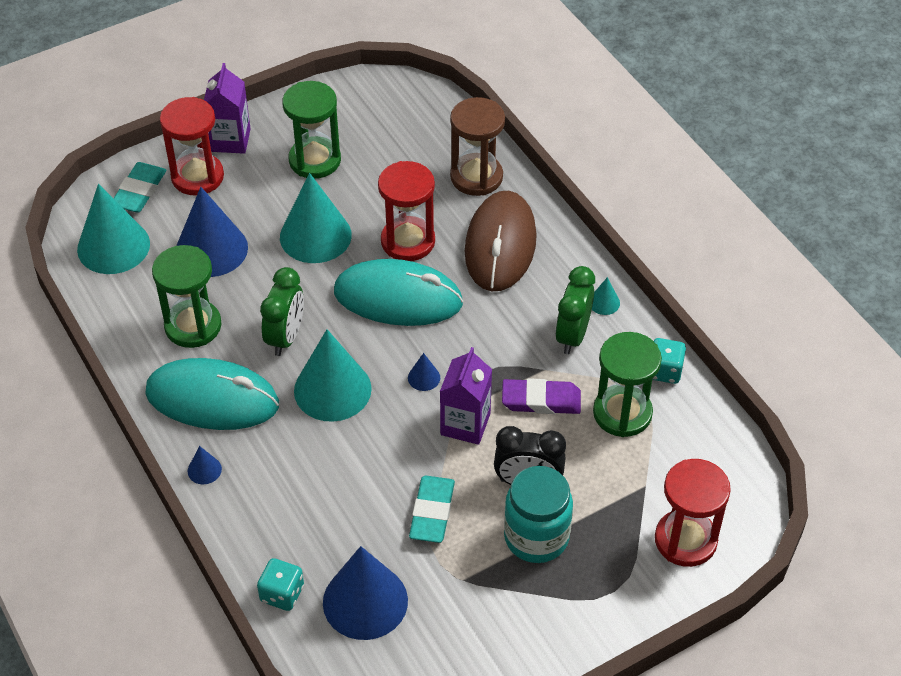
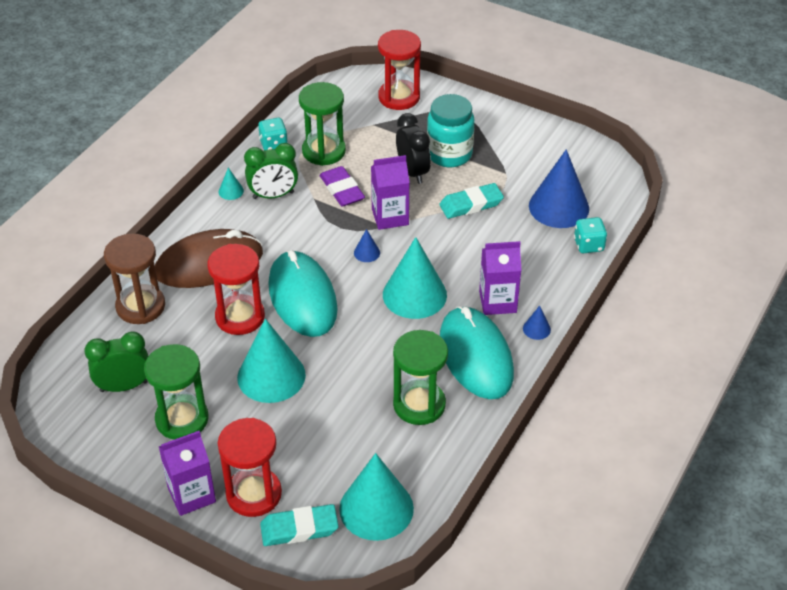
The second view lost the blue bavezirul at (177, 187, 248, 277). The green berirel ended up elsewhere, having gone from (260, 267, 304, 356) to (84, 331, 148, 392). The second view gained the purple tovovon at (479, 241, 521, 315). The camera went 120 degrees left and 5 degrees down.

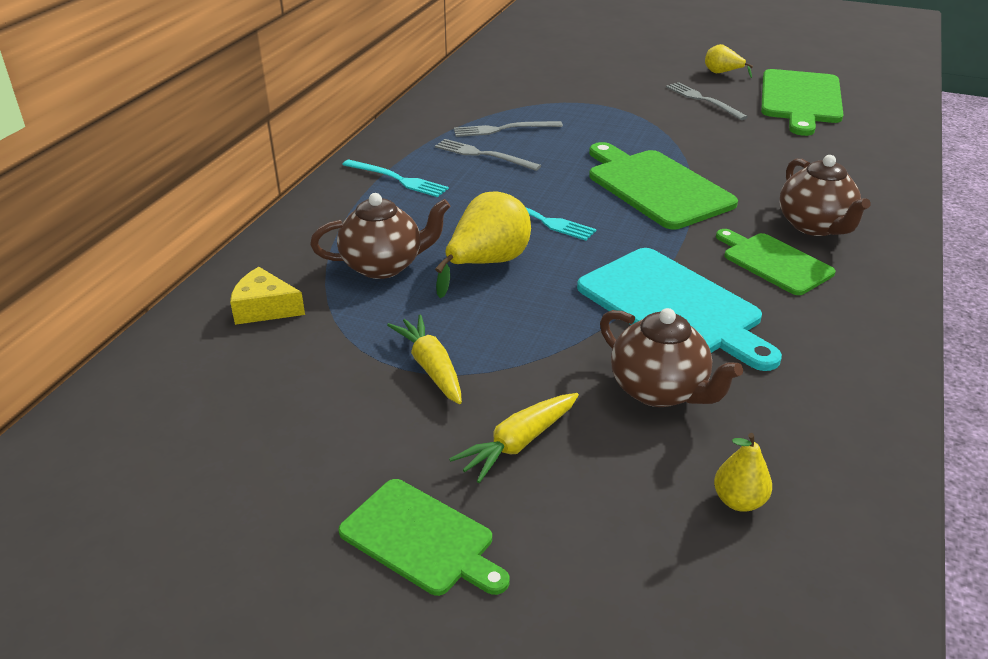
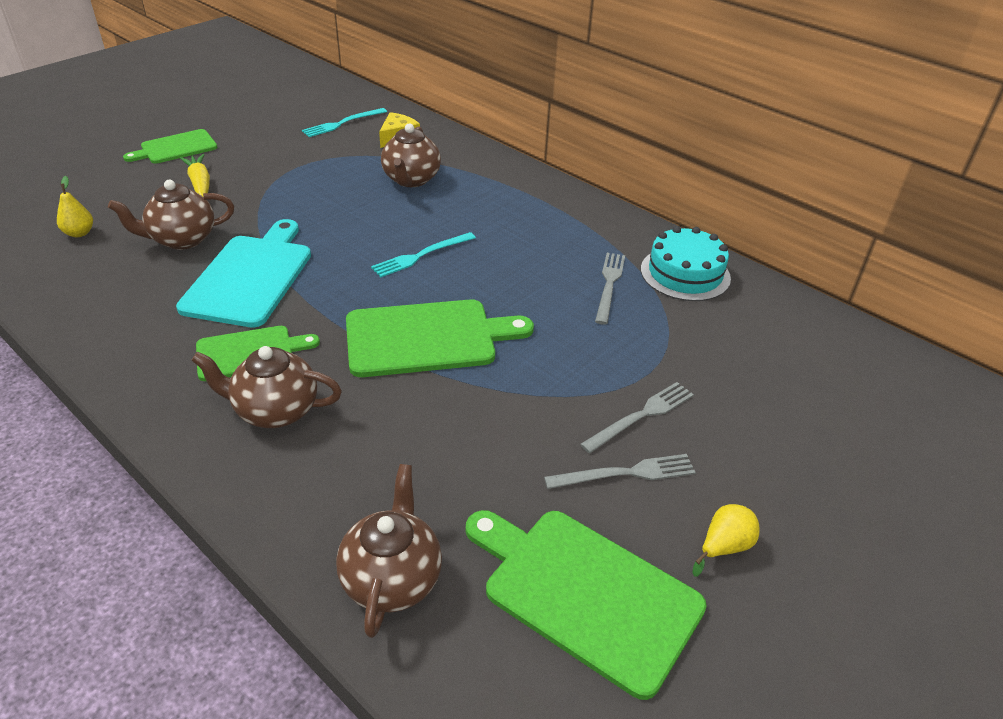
The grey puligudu ended up elsewhere, having gone from (435, 139, 541, 171) to (580, 382, 694, 453). The turquoise puligudu ended up elsewhere, having gone from (342, 159, 449, 197) to (302, 108, 387, 137). The second view lost the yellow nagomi at (435, 191, 531, 298). The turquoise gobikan at (577, 248, 782, 371) ended up facing another way, 120 degrees clockwise from before. The second view lost the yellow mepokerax at (387, 314, 462, 404). The second view gained the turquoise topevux at (641, 226, 731, 301). The second view gained the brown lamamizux at (336, 464, 442, 638). The camera went 110 degrees right and 5 degrees up.

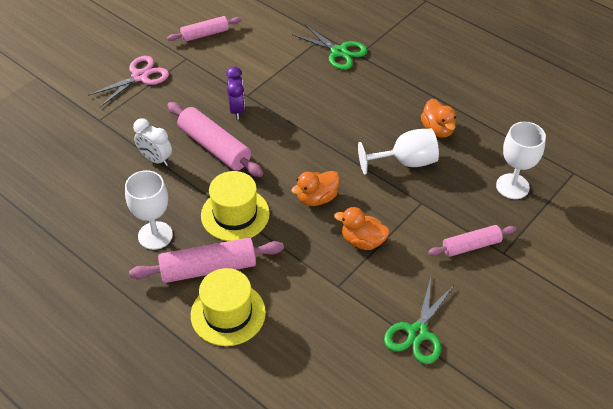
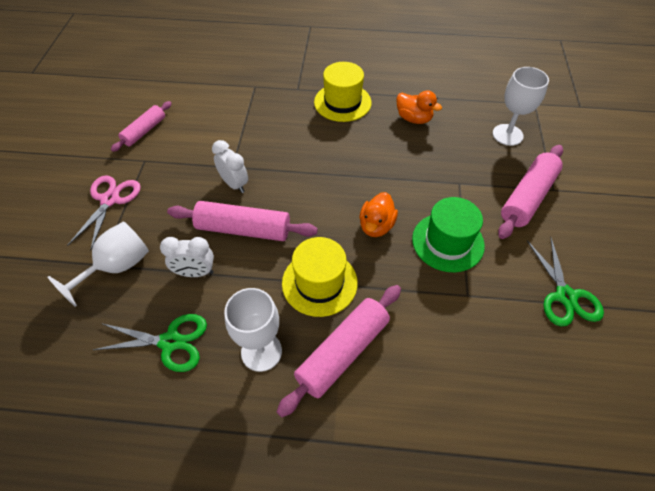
The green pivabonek ended up elsewhere, having gone from (292, 24, 368, 70) to (93, 314, 207, 372). What was the purple berirel at (226, 66, 245, 120) turned into the white berirel at (212, 140, 248, 193). The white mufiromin ended up elsewhere, having gone from (358, 129, 439, 175) to (48, 222, 149, 307). Where the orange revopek stood at (334, 207, 390, 250), the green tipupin came to stand at (412, 197, 485, 272). The size of the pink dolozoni at (428, 225, 516, 257) changed by a factor of 1.58. The yellow tipupin ended up elsewhere, having gone from (191, 268, 266, 346) to (314, 62, 372, 122). The camera went 35 degrees left and 5 degrees up.

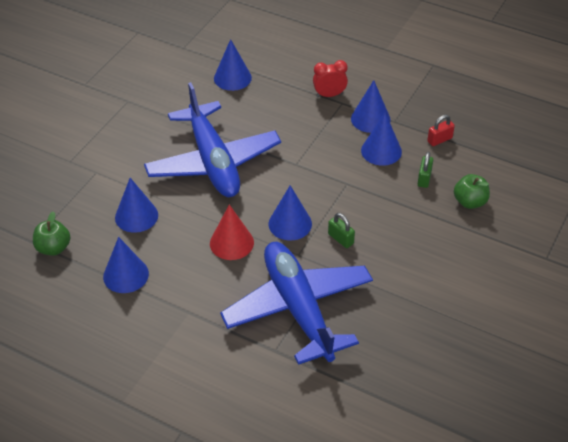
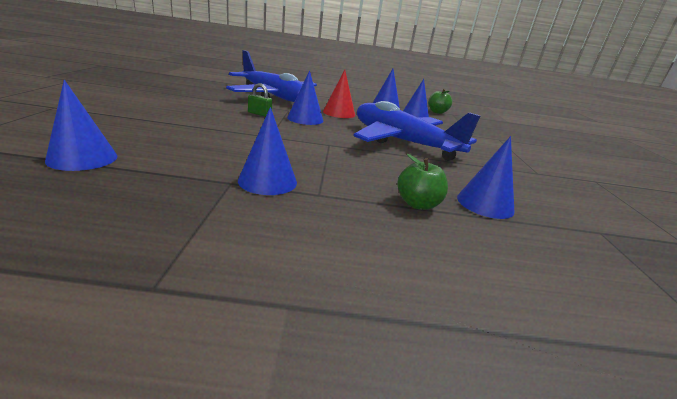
The second view lost the red berirel at (313, 60, 348, 97). The blue bavezirul ended up elsewhere, having gone from (361, 113, 402, 166) to (45, 80, 117, 171). The second view lost the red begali at (427, 115, 455, 146). The second view lost the green begali at (418, 152, 433, 188). The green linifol ended up elsewhere, having gone from (454, 174, 490, 209) to (397, 154, 448, 210). The camera went 150 degrees right and 20 degrees down.

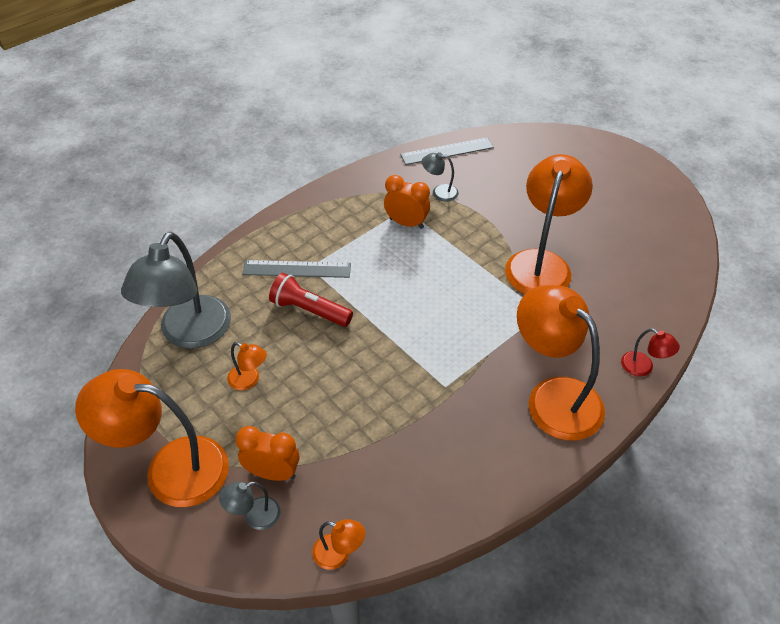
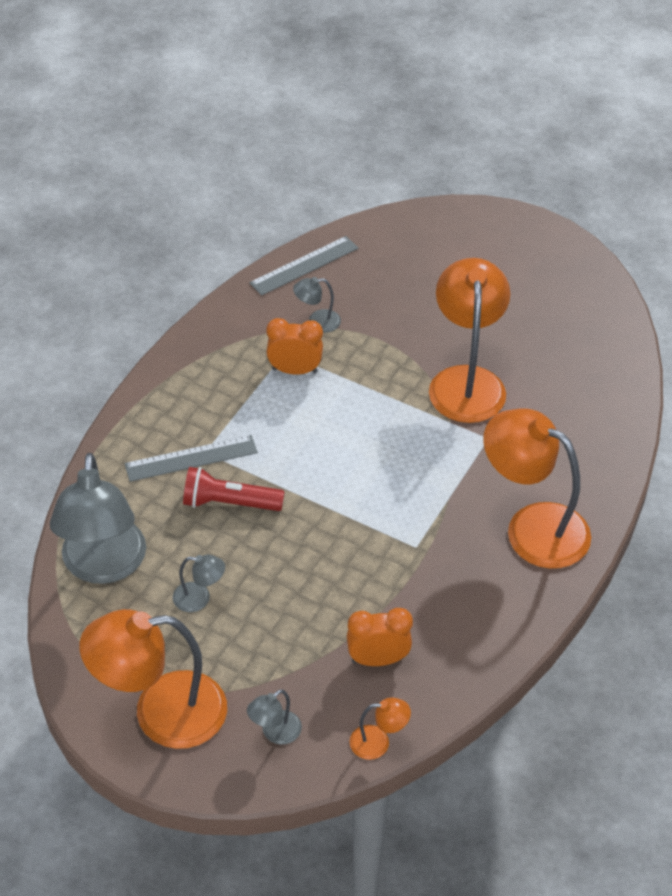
The second view lost the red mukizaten at (621, 328, 680, 377). What was the orange mukizaten at (227, 342, 267, 390) turned into the grey mukizaten at (173, 555, 225, 612). The orange berirel ended up elsewhere, having gone from (235, 426, 299, 481) to (347, 608, 413, 666). The camera went 20 degrees left and 0 degrees up.

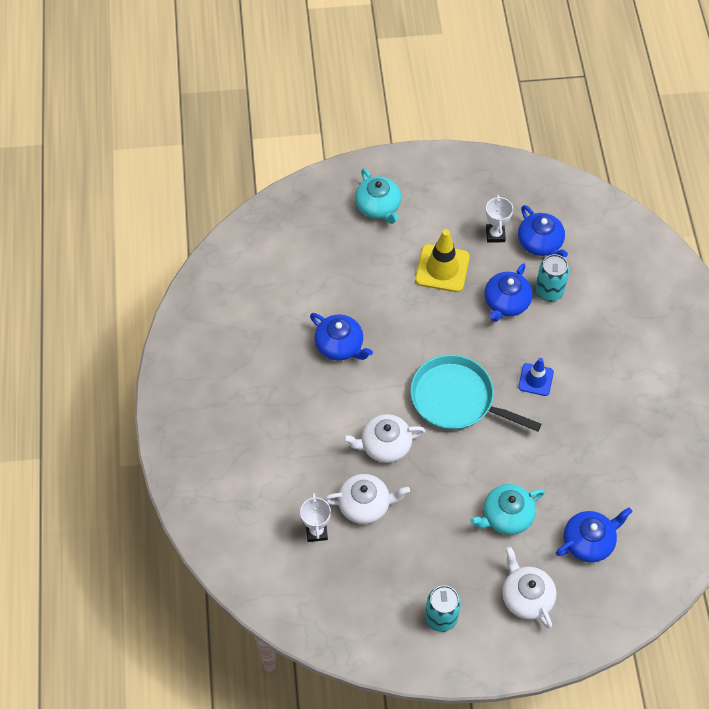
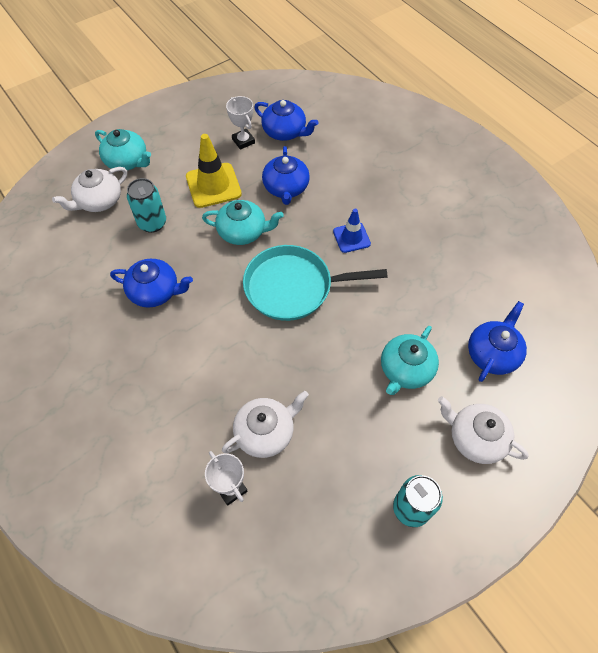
The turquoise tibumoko ended up elsewhere, having gone from (535, 254, 569, 302) to (127, 178, 166, 233). The white lamamizux ended up elsewhere, having gone from (343, 414, 425, 463) to (52, 167, 127, 212). The second view gained the turquoise lamamizux at (202, 200, 284, 245). The camera went 30 degrees left and 0 degrees up.

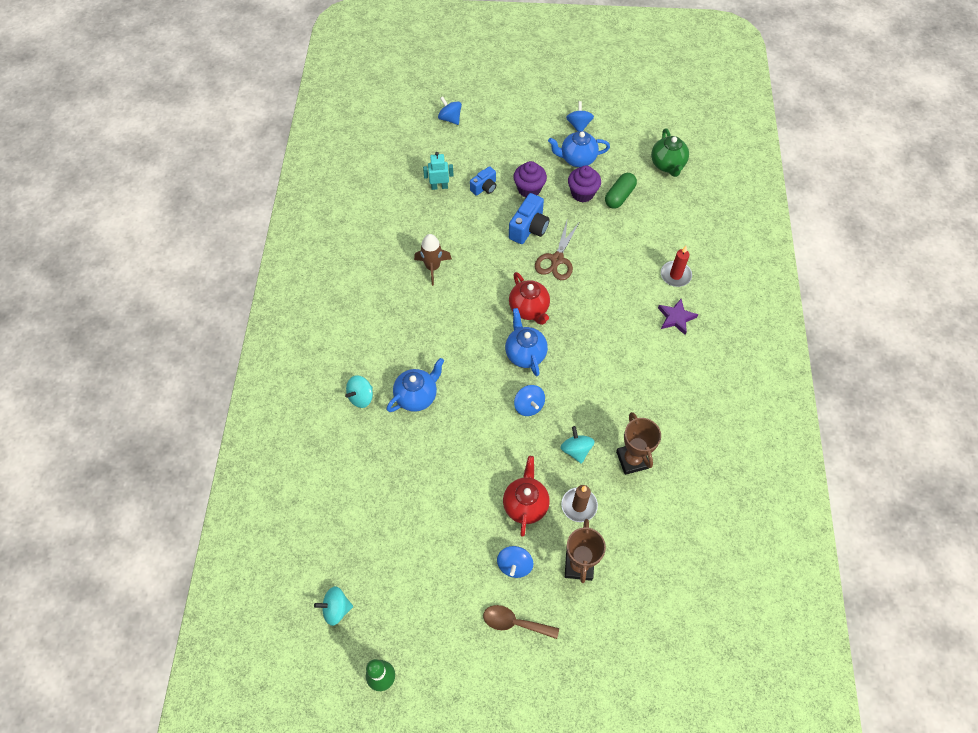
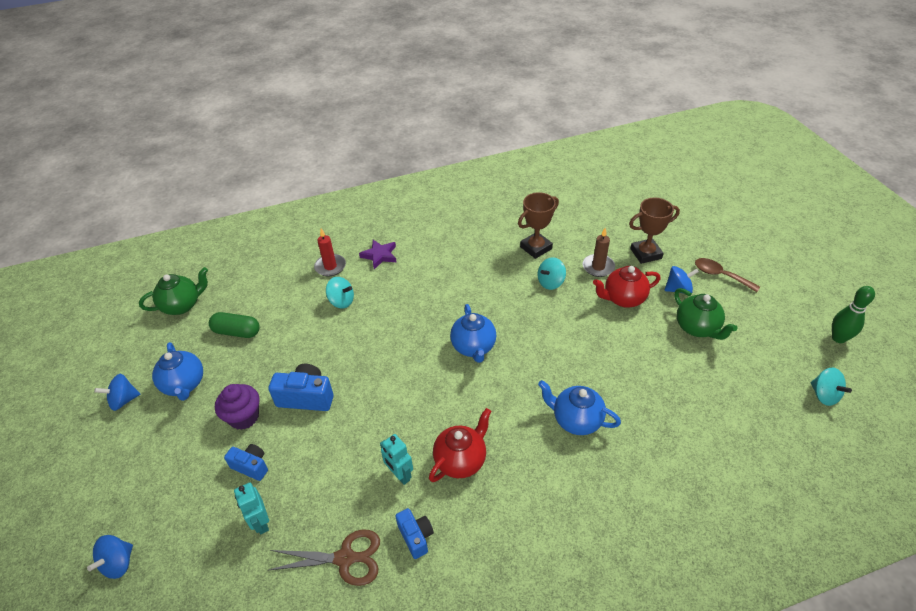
The second view lost the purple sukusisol at (568, 165, 601, 203). The brown pivabonek ended up elsewhere, having gone from (535, 221, 579, 280) to (269, 530, 380, 586). Where the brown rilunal stood at (414, 234, 452, 286), the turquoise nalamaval came to stand at (380, 434, 413, 485). The red lamamizux ended up elsewhere, having gone from (509, 272, 550, 325) to (429, 408, 491, 482). The blue lamamizux at (505, 308, 548, 376) ended up facing another way, 60 degrees counterclockwise from before. The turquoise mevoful ended up elsewhere, having gone from (345, 375, 373, 408) to (326, 277, 354, 308). The second view lost the blue mevoful at (514, 385, 545, 416). The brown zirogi at (483, 605, 559, 639) ended up facing another way, 135 degrees clockwise from before. The second view gained the green lamamizux at (674, 288, 737, 340). The second view gained the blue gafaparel at (395, 508, 434, 559). The camera went 110 degrees left and 15 degrees down.

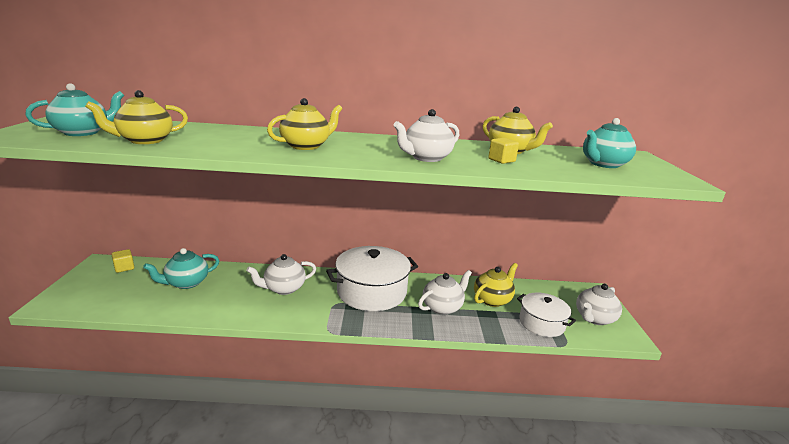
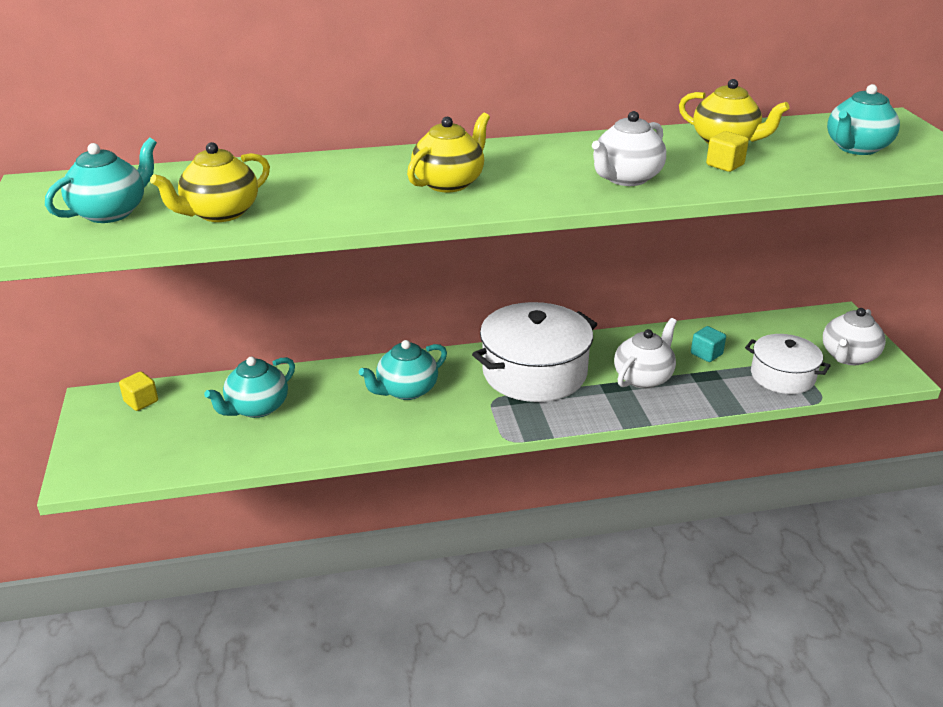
What was the white lamamizux at (246, 254, 316, 295) turned into the turquoise lamamizux at (359, 340, 447, 400). Where the yellow lamamizux stood at (474, 263, 518, 307), the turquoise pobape came to stand at (691, 326, 726, 362). The camera went 10 degrees left and 10 degrees up.

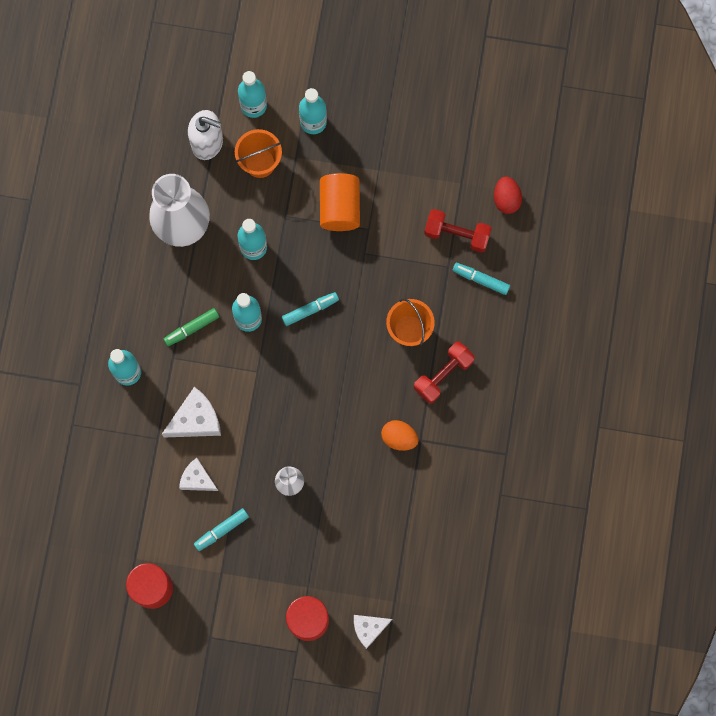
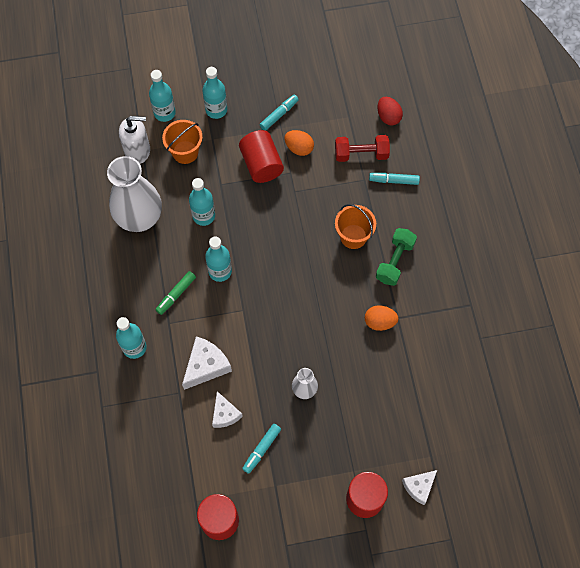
What was the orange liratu at (320, 173, 360, 231) turned into the red liratu at (239, 130, 284, 183). The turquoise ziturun ended up elsewhere, having gone from (282, 292, 339, 326) to (260, 95, 299, 131). What was the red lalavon at (414, 342, 475, 404) turned into the green lalavon at (376, 228, 417, 286). The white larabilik at (179, 458, 218, 491) ended up facing another way, 120 degrees counterclockwise from before. The second view gained the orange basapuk at (284, 130, 314, 156). The camera went 20 degrees left and 10 degrees down.

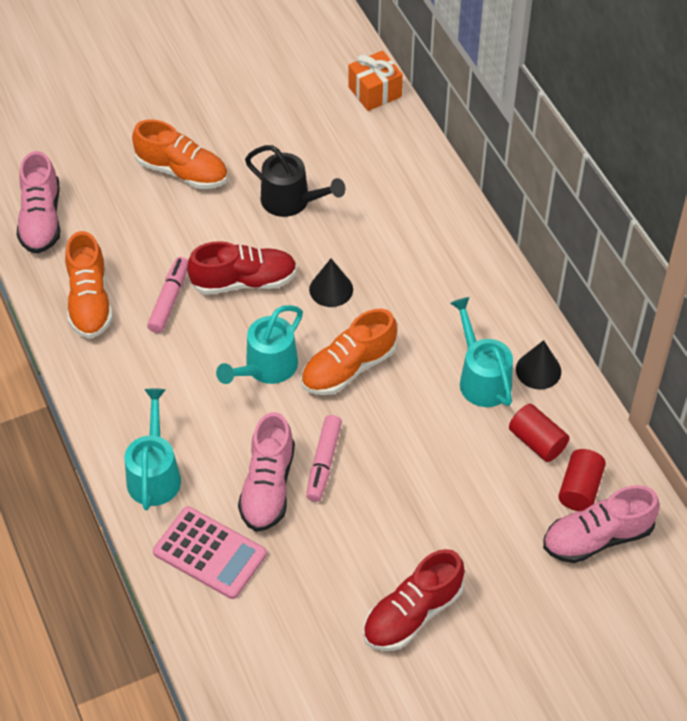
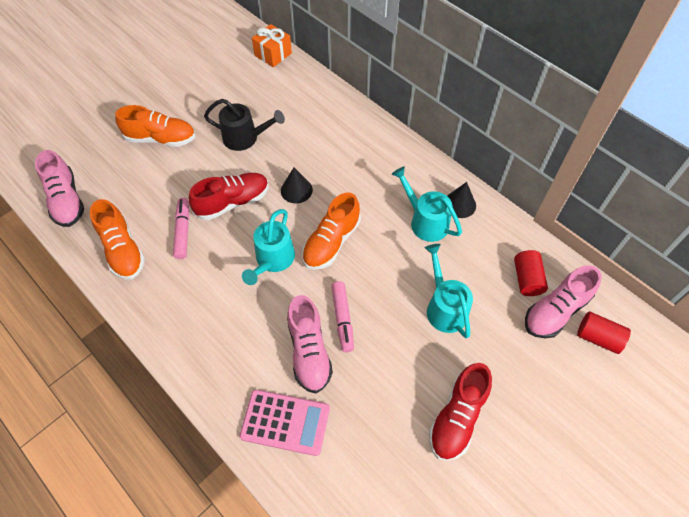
The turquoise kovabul ended up elsewhere, having gone from (125, 389, 181, 510) to (425, 244, 473, 338). The red liratu ended up elsewhere, having gone from (509, 404, 569, 462) to (577, 312, 631, 354). The camera went 20 degrees left and 5 degrees up.

